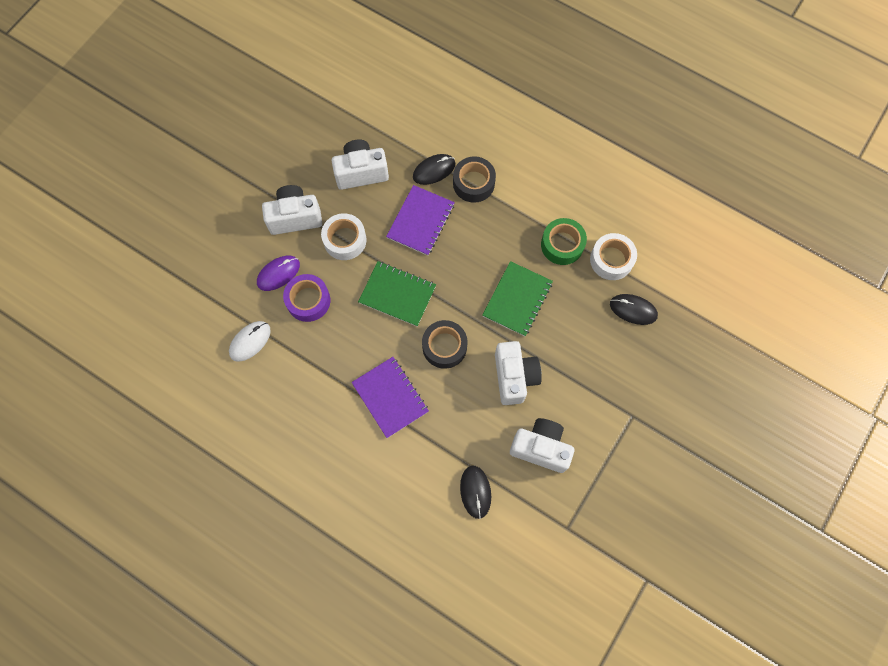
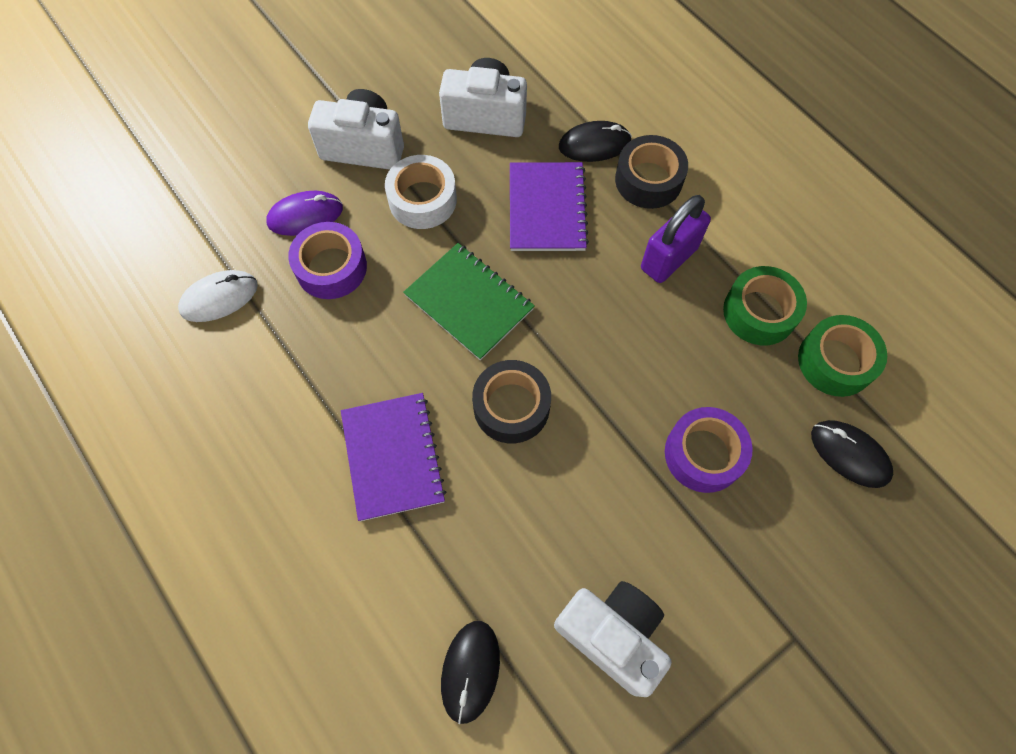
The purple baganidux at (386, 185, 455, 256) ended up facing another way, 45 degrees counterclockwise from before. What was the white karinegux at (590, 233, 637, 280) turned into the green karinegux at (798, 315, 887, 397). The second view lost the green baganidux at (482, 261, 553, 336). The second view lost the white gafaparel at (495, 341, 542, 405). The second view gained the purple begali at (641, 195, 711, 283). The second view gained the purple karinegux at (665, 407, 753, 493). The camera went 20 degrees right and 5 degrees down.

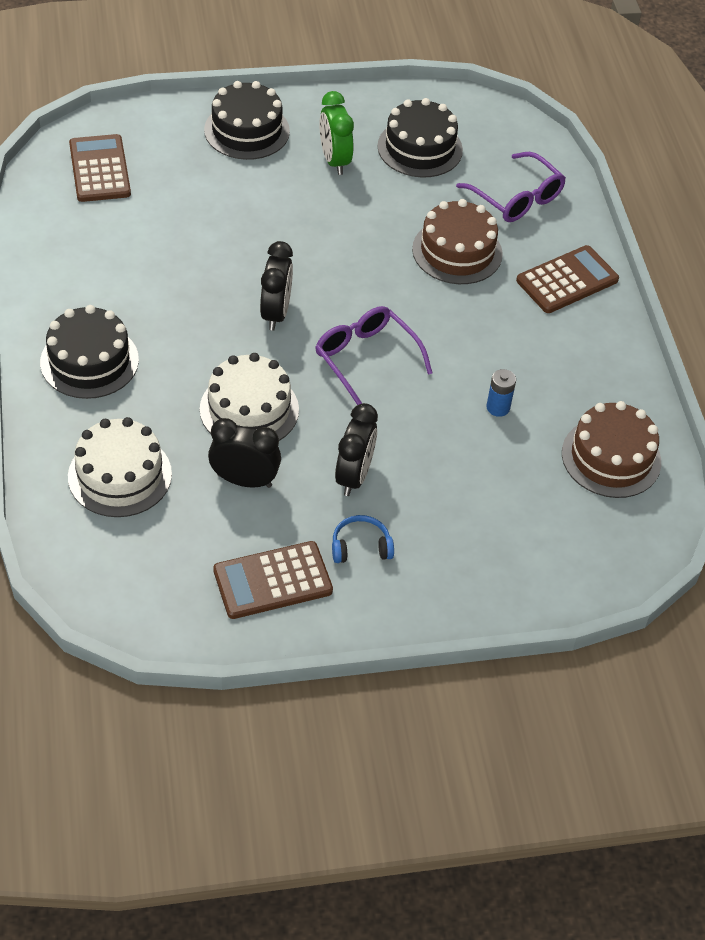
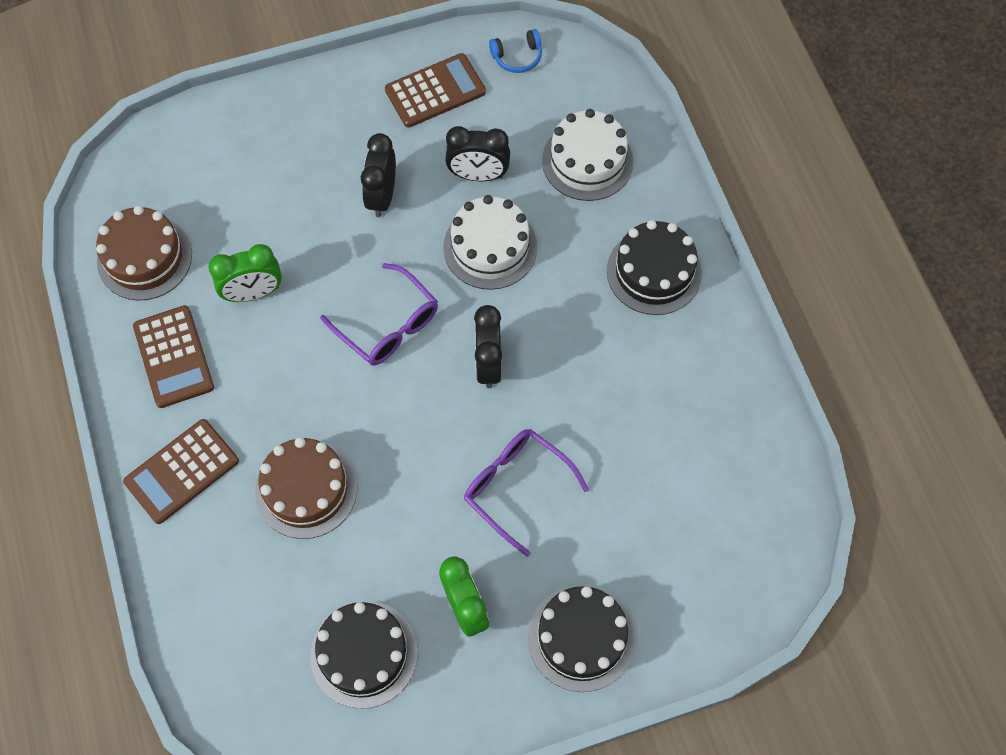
The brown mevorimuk ended up elsewhere, having gone from (69, 134, 131, 202) to (133, 305, 214, 408). The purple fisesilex ended up elsewhere, having gone from (456, 152, 566, 222) to (464, 429, 589, 557). Where the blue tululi stood at (487, 369, 516, 417), the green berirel came to stand at (209, 244, 282, 302). The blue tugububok ended up elsewhere, having gone from (332, 515, 394, 563) to (489, 29, 542, 73). The camera went 175 degrees right and 15 degrees up.

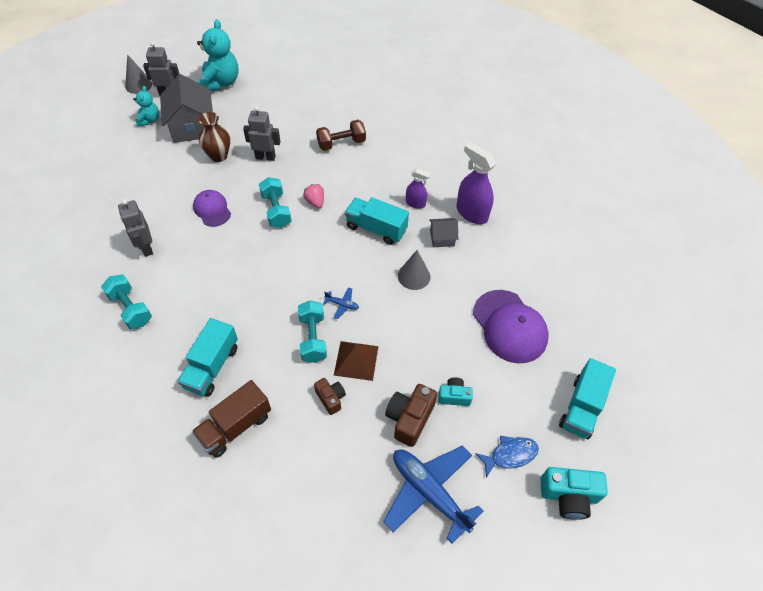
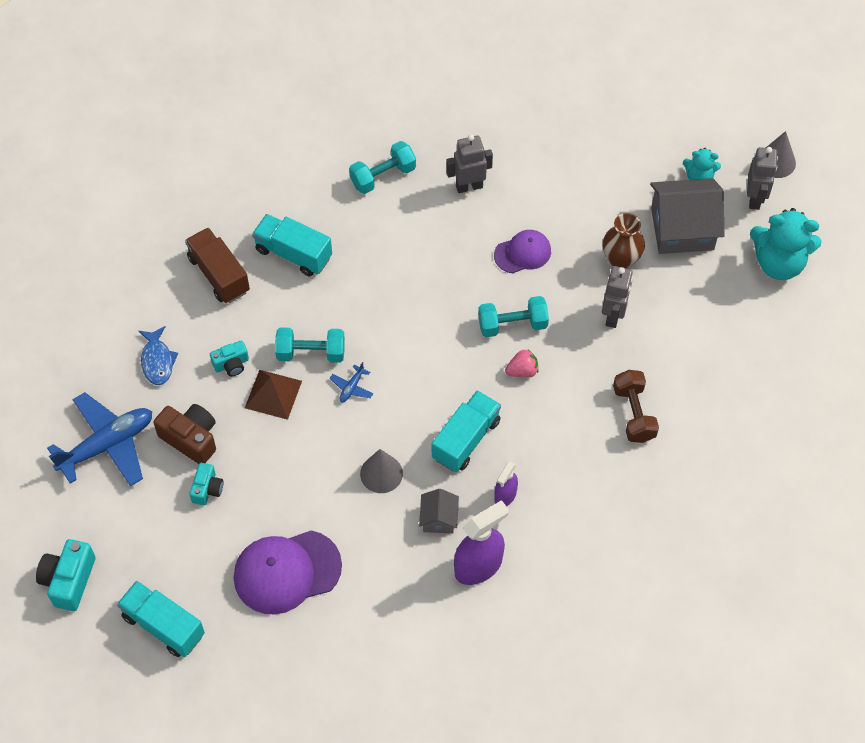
What was the brown gafaparel at (314, 378, 346, 415) turned into the turquoise gafaparel at (210, 341, 249, 376). The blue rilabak ended up elsewhere, having gone from (475, 436, 539, 478) to (138, 326, 178, 385). The camera went 100 degrees right and 5 degrees up.

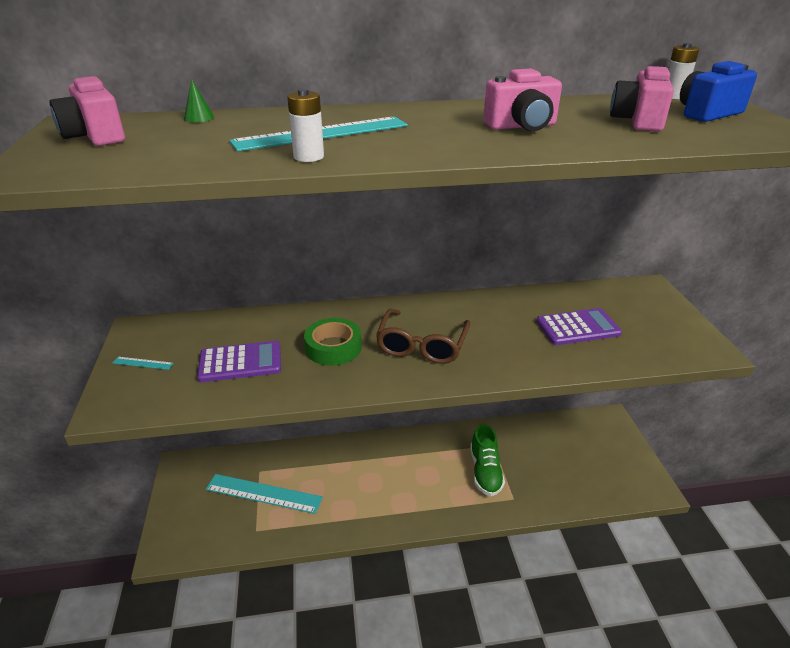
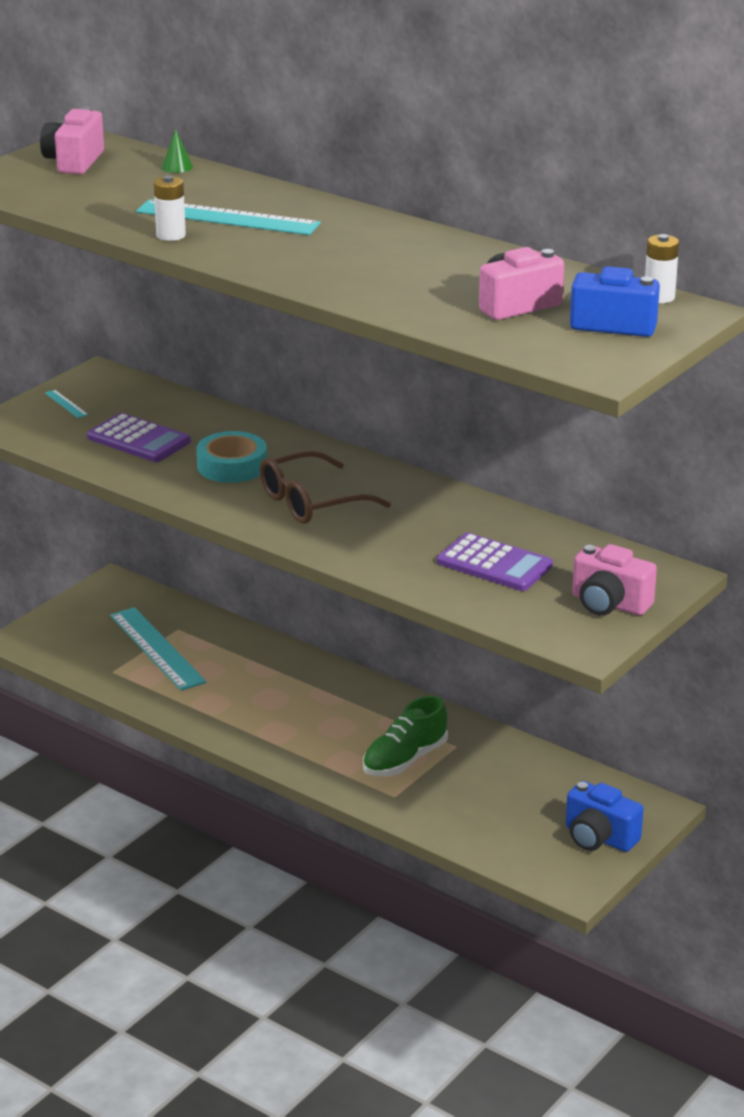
The pink gafaparel ended up elsewhere, having gone from (483, 69, 562, 131) to (572, 544, 657, 616). What was the green karinegux at (304, 318, 362, 366) turned into the turquoise karinegux at (197, 431, 267, 483). The second view gained the blue gafaparel at (566, 781, 643, 852). The camera went 45 degrees right and 5 degrees down.

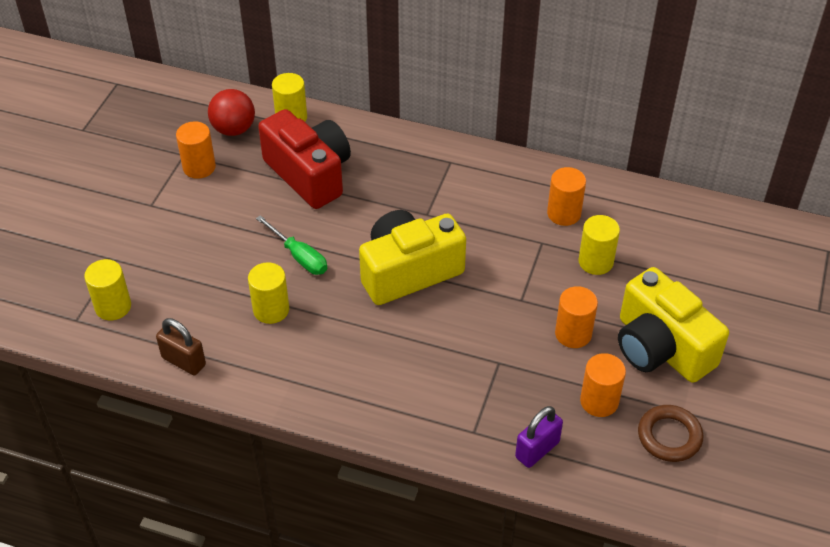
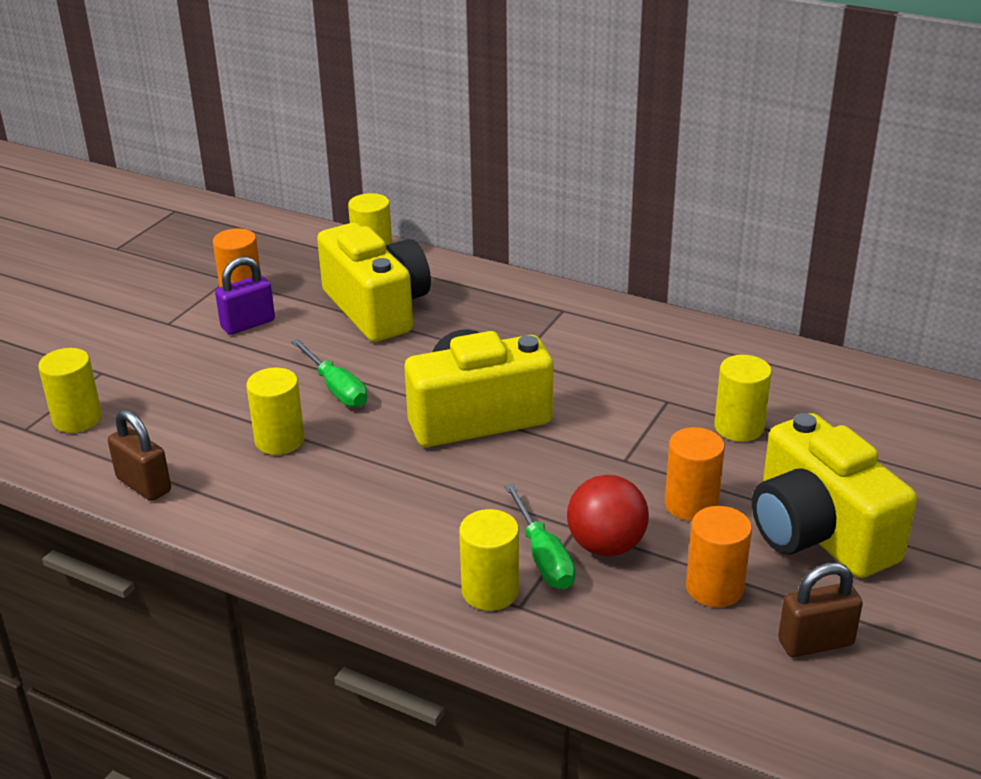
The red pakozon ended up elsewhere, having gone from (208, 89, 255, 136) to (567, 475, 649, 556). What was the red gafaparel at (258, 109, 351, 209) turned into the yellow gafaparel at (317, 223, 431, 342). The second view lost the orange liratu at (547, 167, 586, 226). Where the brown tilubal stood at (638, 405, 703, 462), the brown begali came to stand at (778, 563, 863, 657). The purple begali ended up elsewhere, having gone from (515, 406, 563, 468) to (215, 256, 275, 335). The second view gained the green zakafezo at (505, 483, 575, 589). The second view gained the yellow liratu at (459, 509, 519, 611). The camera went 10 degrees right and 15 degrees down.

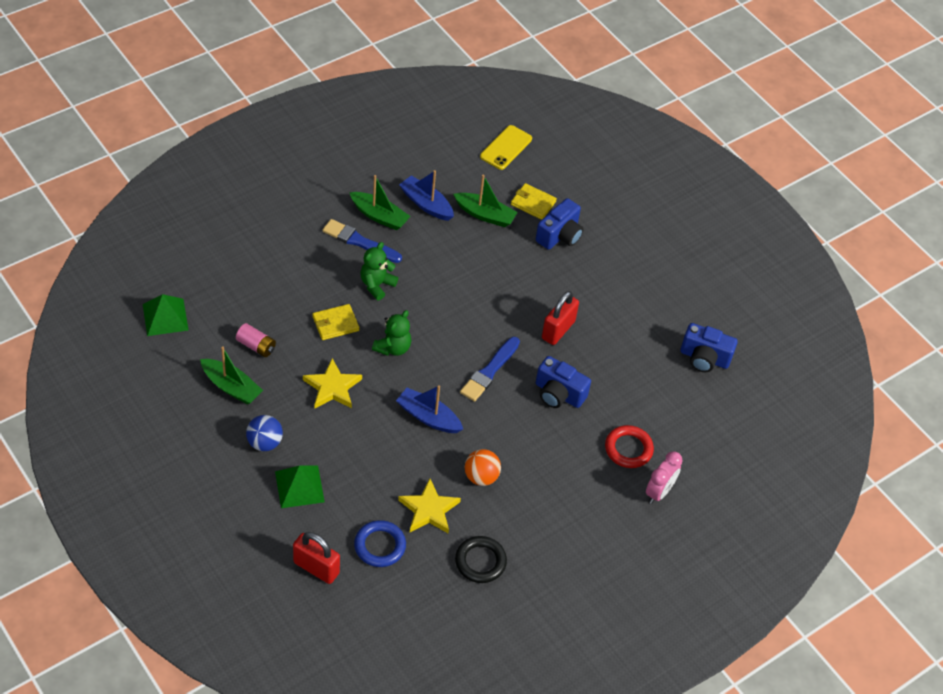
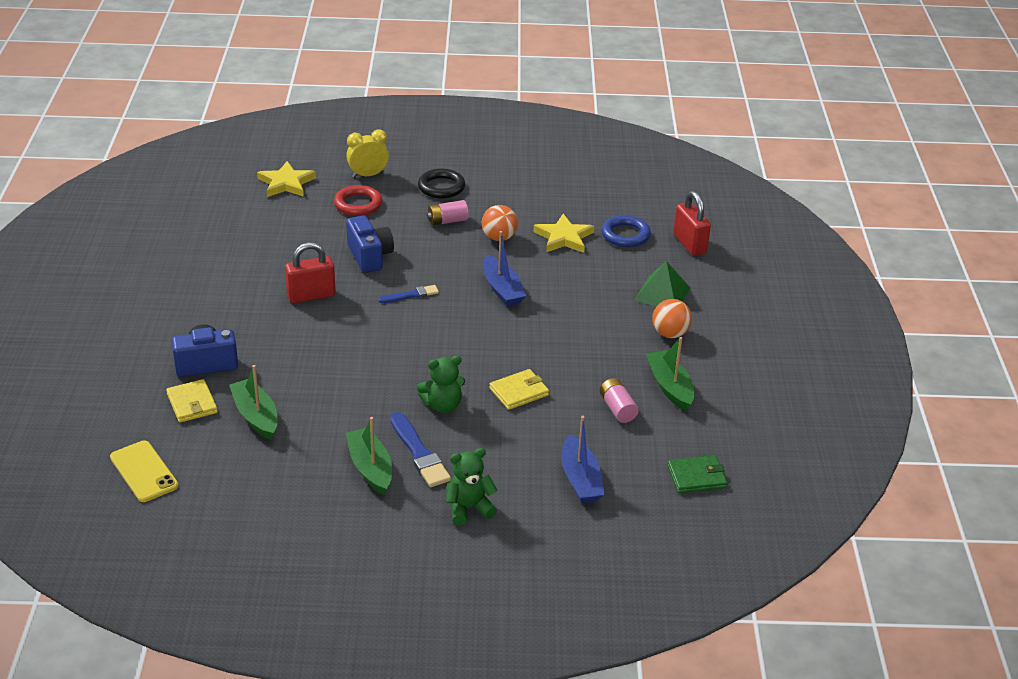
The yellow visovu at (480, 125, 532, 170) ended up facing another way, 75 degrees clockwise from before. The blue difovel ended up elsewhere, having gone from (399, 170, 454, 221) to (562, 416, 604, 503). Where the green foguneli stood at (143, 294, 188, 336), the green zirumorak came to stand at (668, 455, 728, 493). The yellow zirumorak at (312, 304, 359, 340) ended up facing another way, 45 degrees counterclockwise from before. The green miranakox ended up elsewhere, having gone from (372, 310, 411, 356) to (446, 448, 498, 525). The second view lost the blue gafaparel at (680, 323, 738, 372). The size of the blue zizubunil at (460, 337, 520, 402) changed by a factor of 0.61. The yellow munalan ended up elsewhere, having gone from (303, 358, 362, 408) to (257, 161, 316, 197). What was the blue pakozon at (246, 415, 283, 451) turned into the orange pakozon at (652, 299, 692, 338). What was the pink berirel at (646, 451, 683, 504) turned into the yellow berirel at (346, 129, 389, 178). The black tilubal ended up elsewhere, having gone from (455, 536, 507, 583) to (418, 168, 465, 199). The second view gained the pink tululi at (427, 200, 469, 226). The camera went 140 degrees left and 15 degrees down.

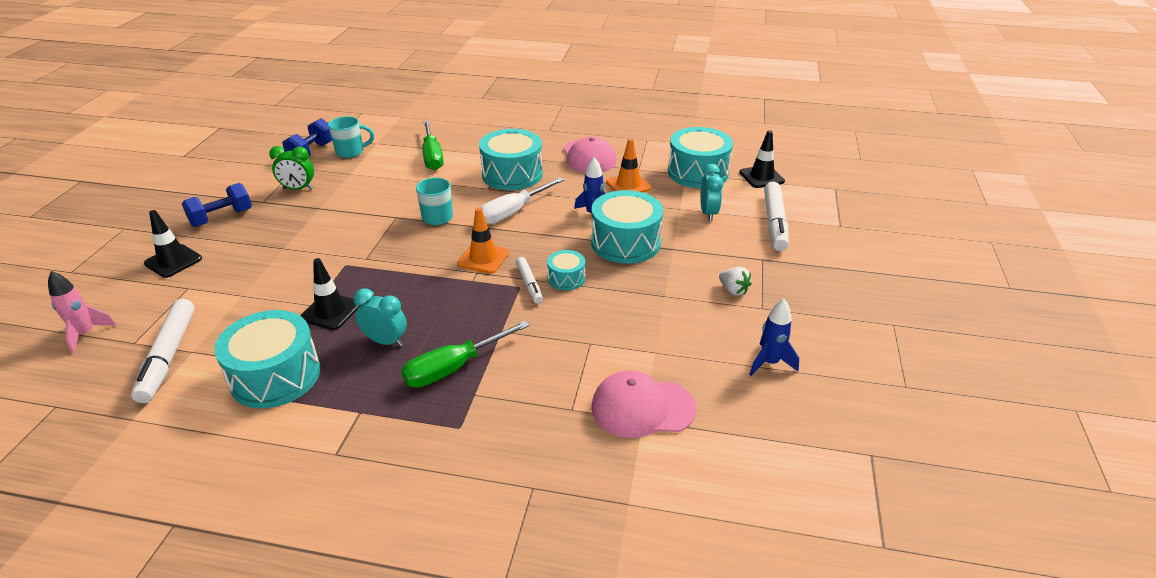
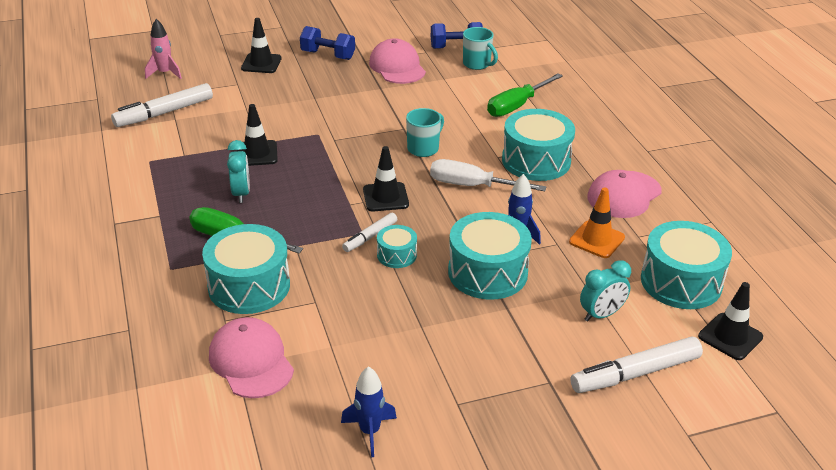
Where the green berirel stood at (269, 146, 314, 190), the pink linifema came to stand at (369, 38, 426, 84). What was the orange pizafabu at (457, 207, 509, 274) turned into the black pizafabu at (363, 146, 409, 212). The second view lost the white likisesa at (719, 267, 752, 296). The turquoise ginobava ended up elsewhere, having gone from (214, 310, 320, 408) to (202, 224, 290, 314). The camera went 60 degrees right and 0 degrees up.

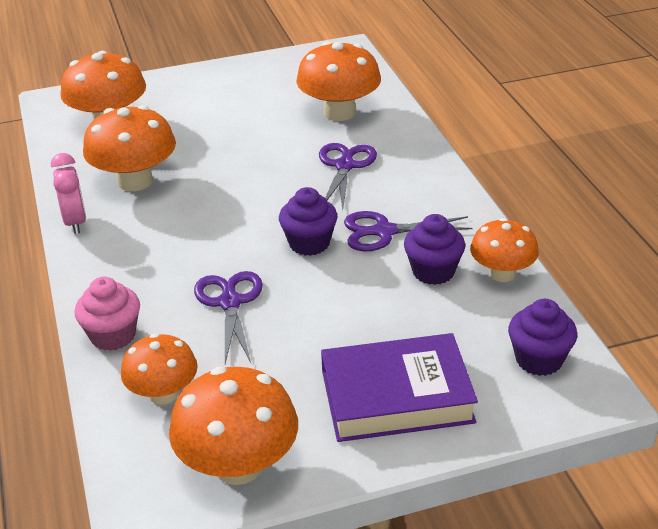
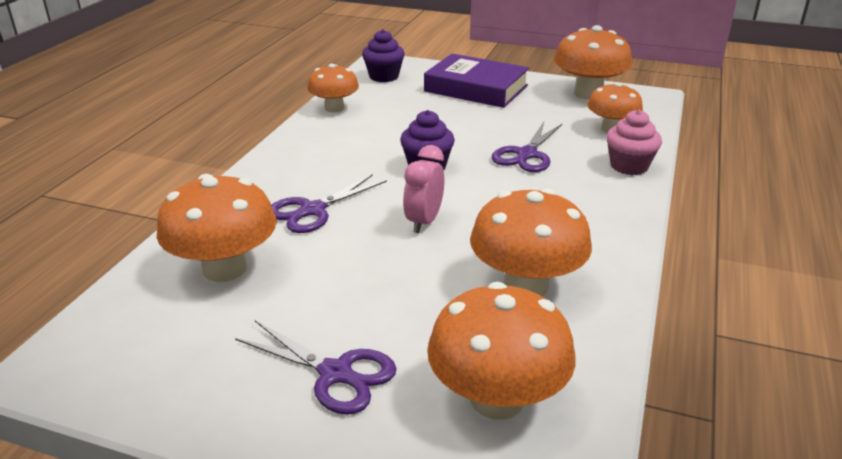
The pink berirel ended up elsewhere, having gone from (51, 153, 86, 234) to (403, 145, 444, 233). The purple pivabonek ended up elsewhere, having gone from (344, 211, 473, 251) to (235, 320, 397, 415). The second view lost the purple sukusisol at (404, 214, 465, 285). The camera went 145 degrees left and 5 degrees down.

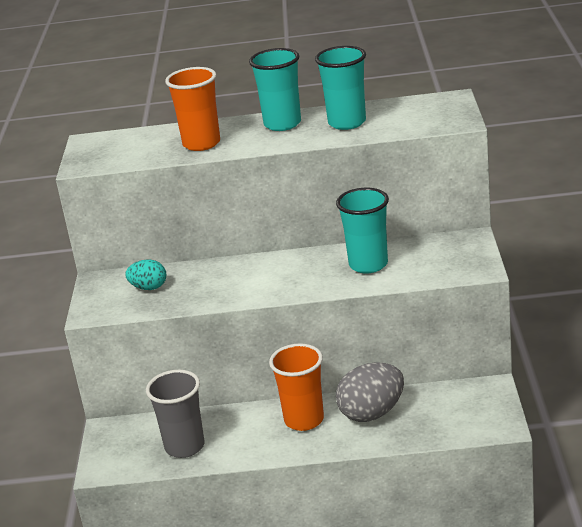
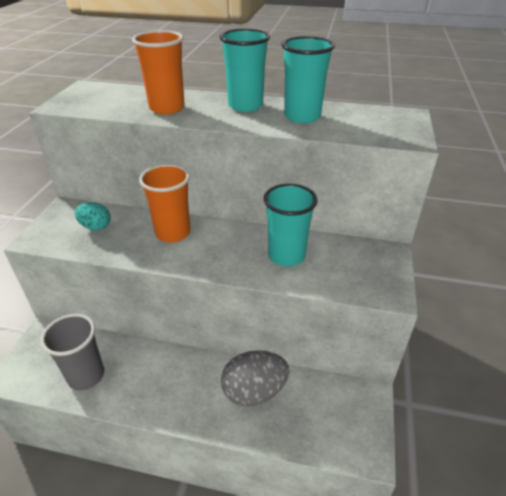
The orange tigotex ended up elsewhere, having gone from (269, 343, 324, 431) to (139, 164, 190, 243). The camera went 10 degrees right and 10 degrees up.

